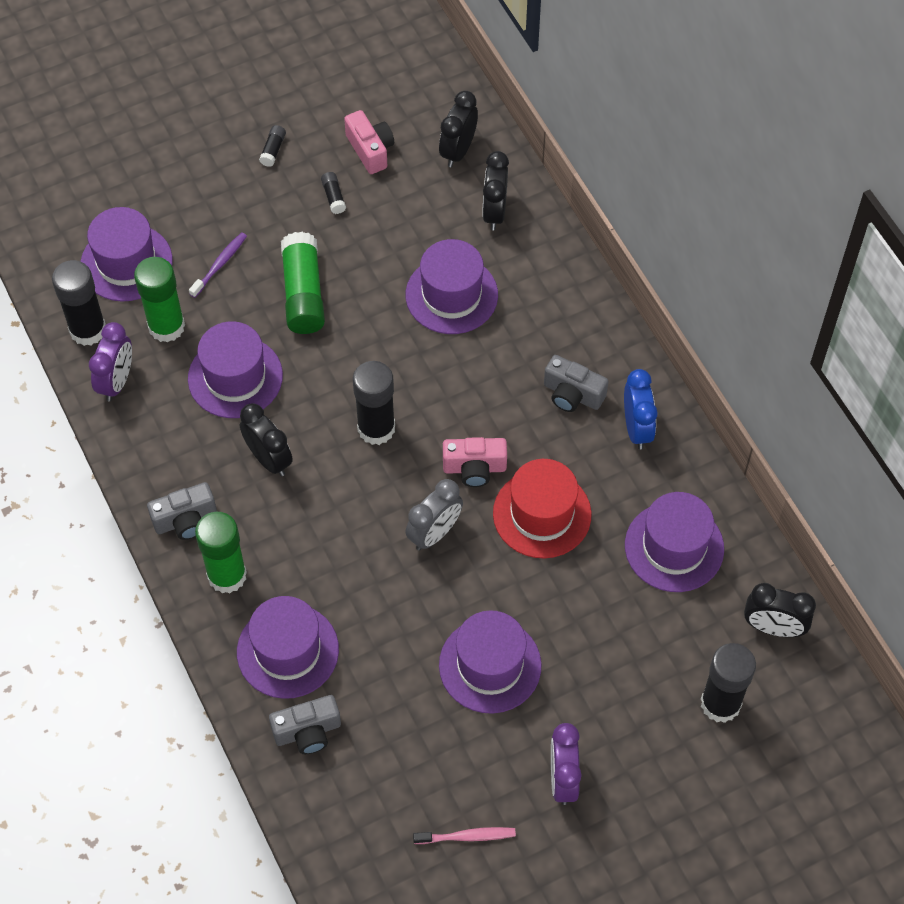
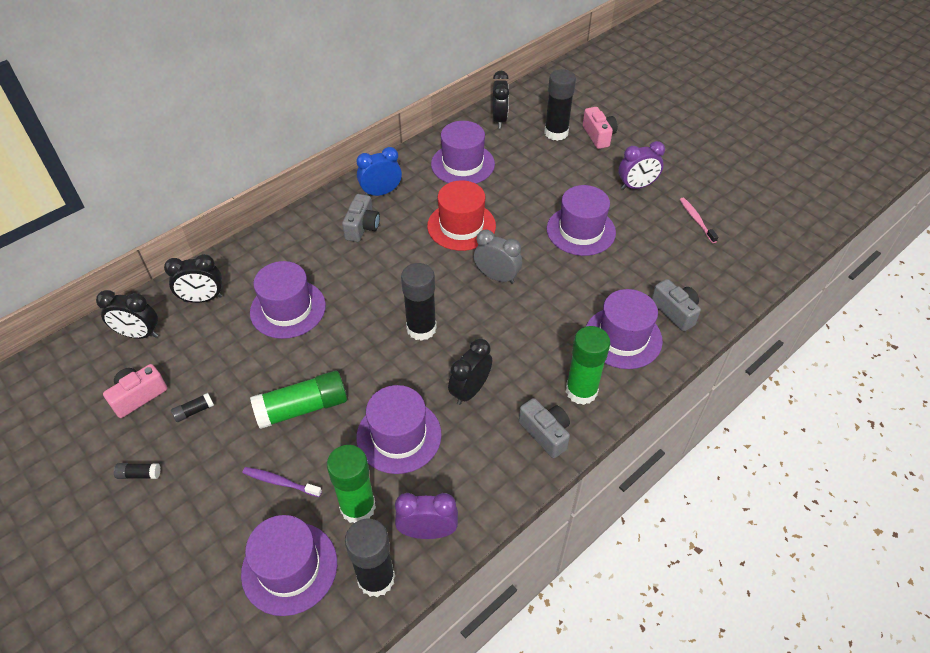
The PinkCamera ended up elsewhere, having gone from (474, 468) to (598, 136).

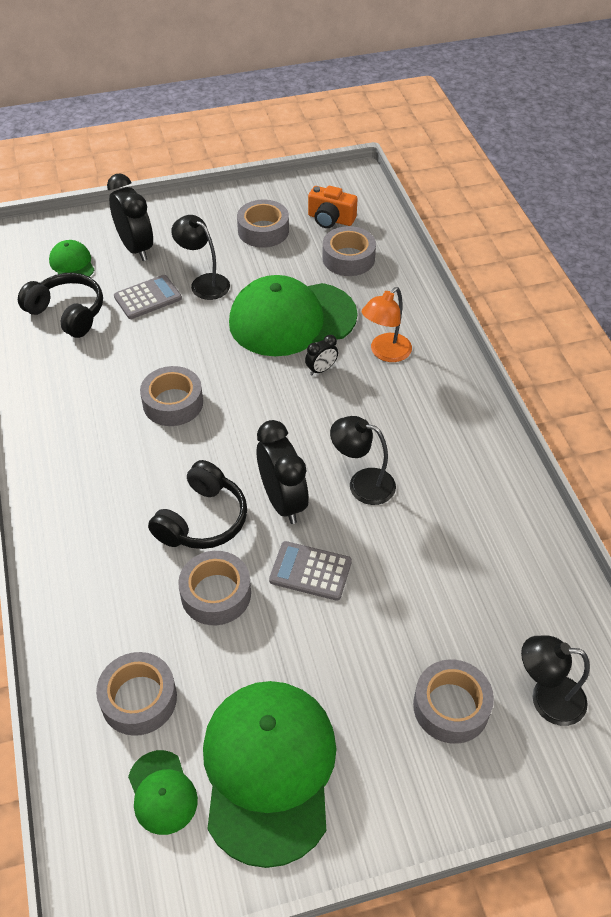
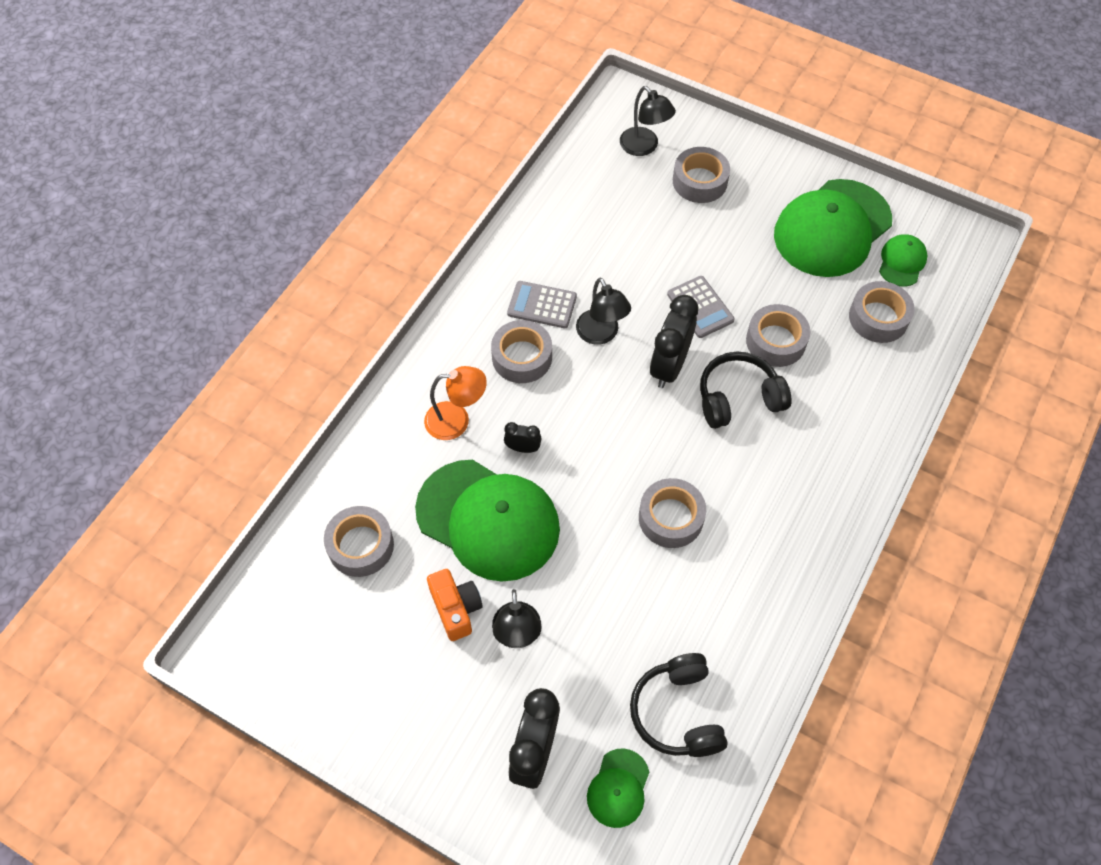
The GreyCalculator ended up elsewhere, having gone from (148, 298) to (542, 305).
The GreyTape ended up elsewhere, having gone from (263, 231) to (522, 357).
The OrangeCamera ended up elsewhere, having gone from (330, 219) to (456, 609).

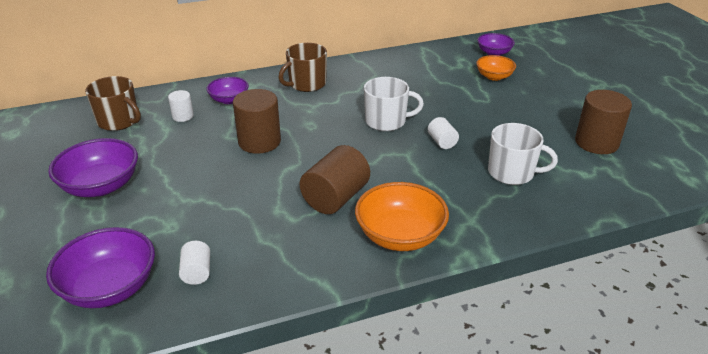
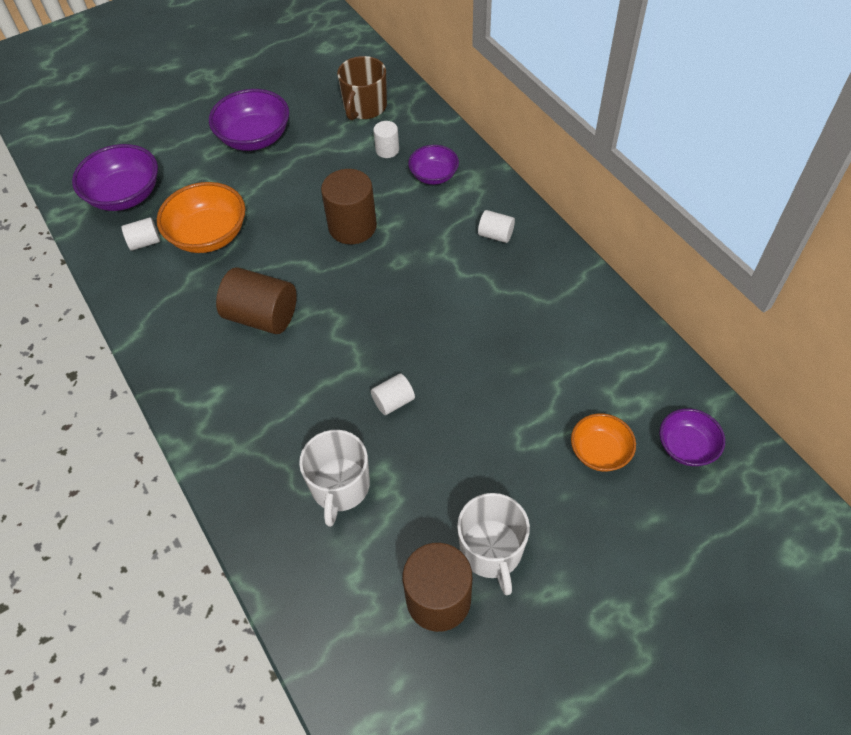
Where the BrownMug stood at (306, 84), the WhiteCylinder came to stand at (495, 235).
The OrangeBowl ended up elsewhere, having gone from (400, 235) to (209, 235).
The WhiteMug ended up elsewhere, having gone from (386, 121) to (491, 550).

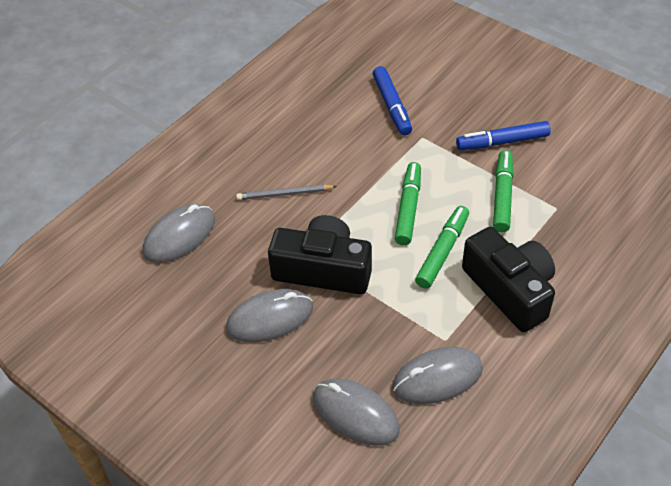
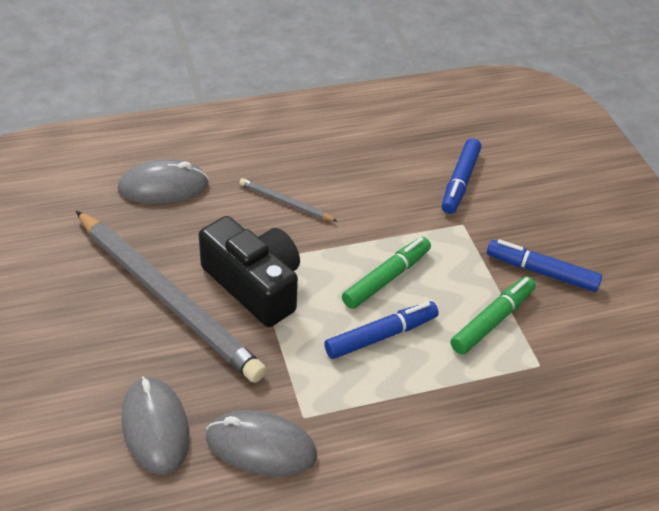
Where the GreyMouse stood at (270, 318), the GreyPencil came to stand at (167, 297).
What was the GreenMarker at (442, 251) turned into the BlueMarker at (381, 336).
The second view lost the BlackCamera at (510, 290).

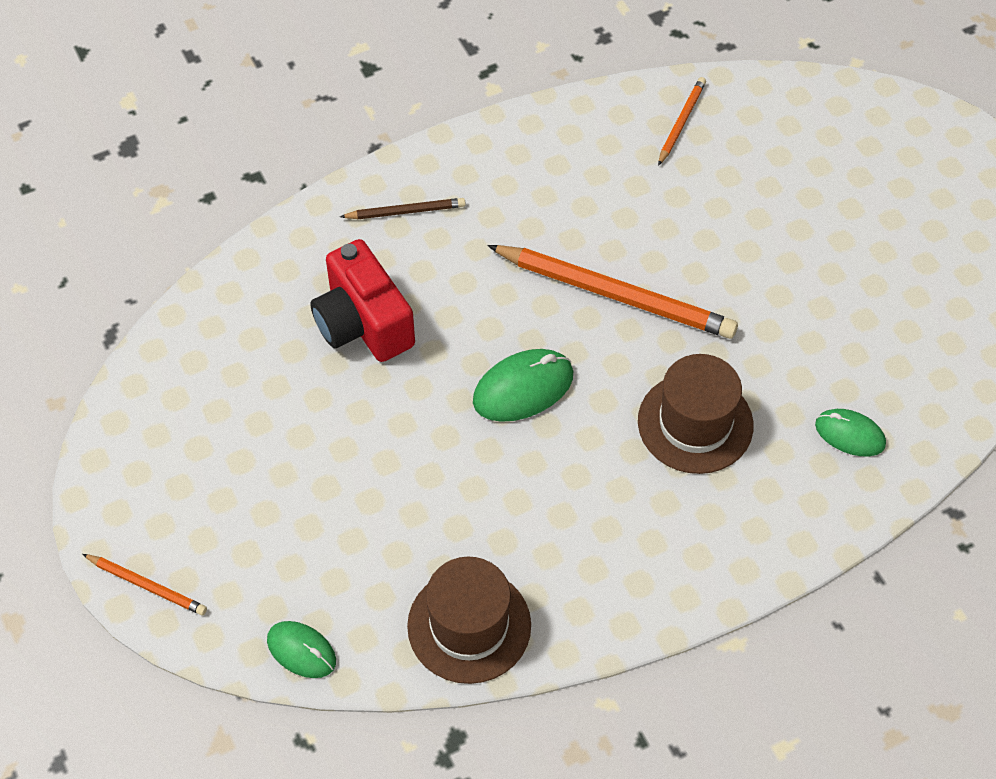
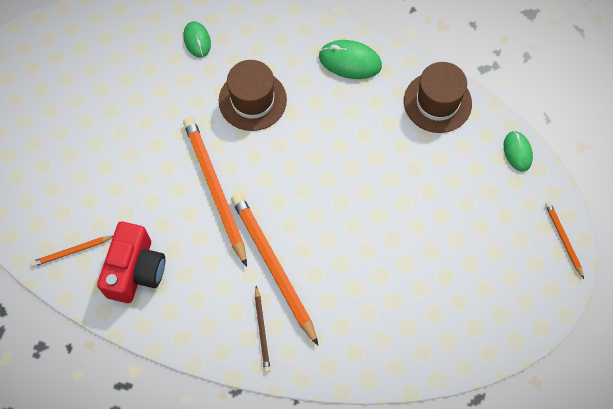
The RedCamera ended up elsewhere, having gone from (363, 323) to (136, 270).
The BrownPencil at (405, 211) ended up facing another way, 135 degrees counterclockwise from before.
The GreenMouse ended up elsewhere, having gone from (523, 388) to (350, 61).
The second view gained the OrangePencil at (273, 266).

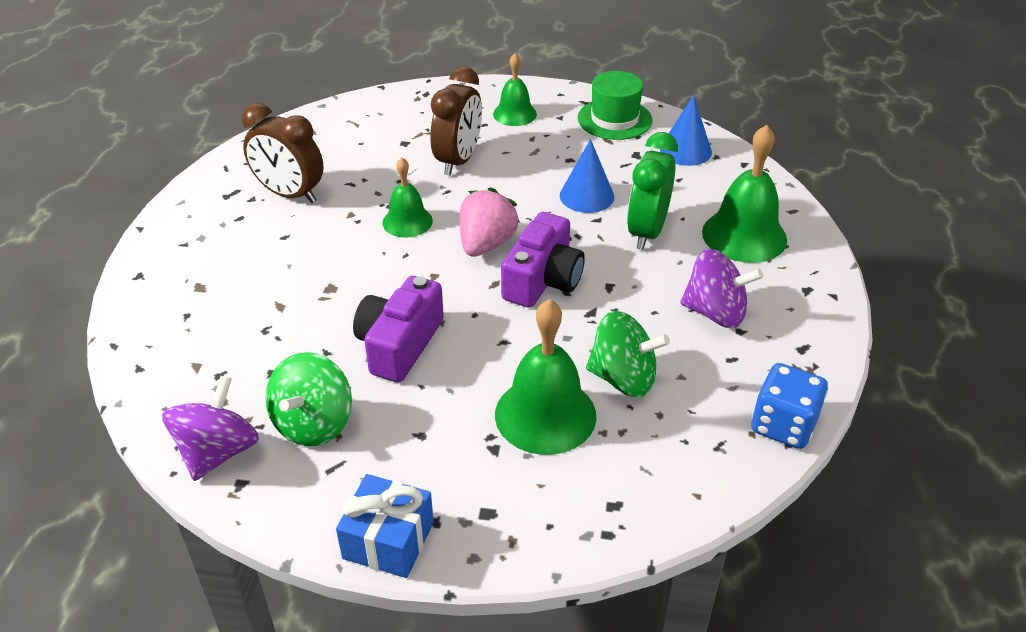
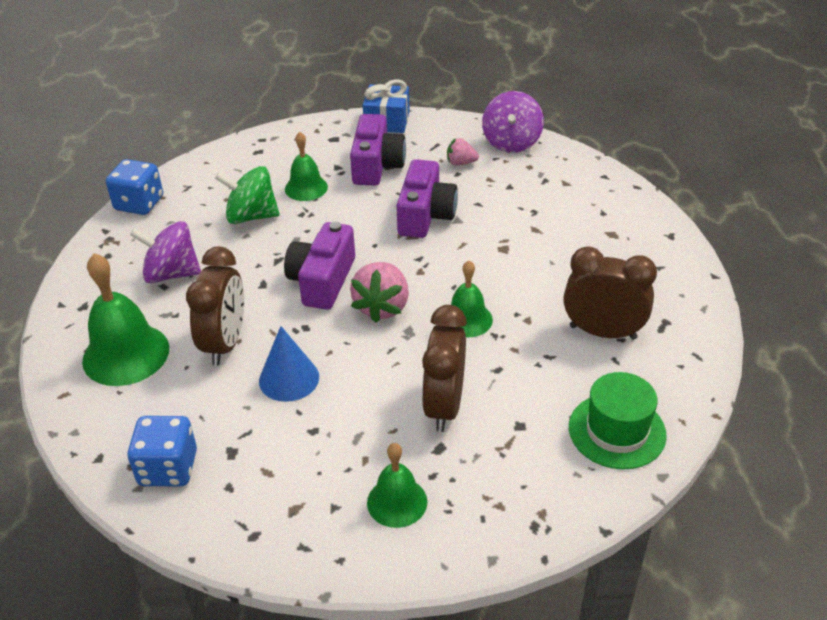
Where the GreenSpinningTop stood at (313, 423), the PinkStrawberry came to stand at (461, 163).
The size of the GreenBell at (545, 415) changed by a factor of 0.61.
The GreenHat ended up elsewhere, having gone from (614, 119) to (617, 431).
What was the GreenClock at (647, 232) turned into the BrownClock at (225, 343).
Where the BlueCone stood at (685, 150), the BlueDice came to stand at (168, 468).
The second view gained the PurpleCamera at (376, 165).

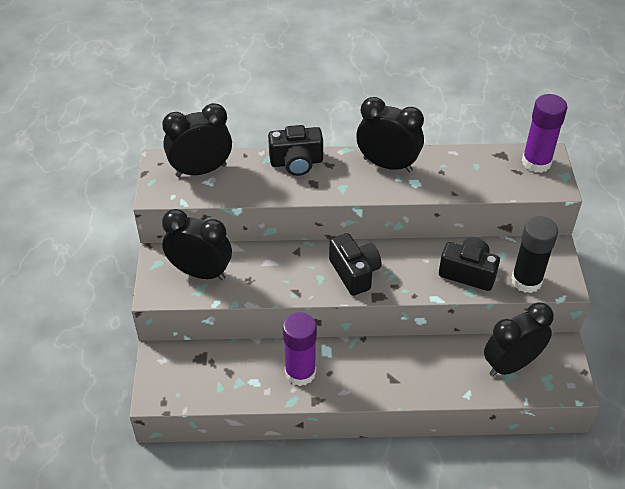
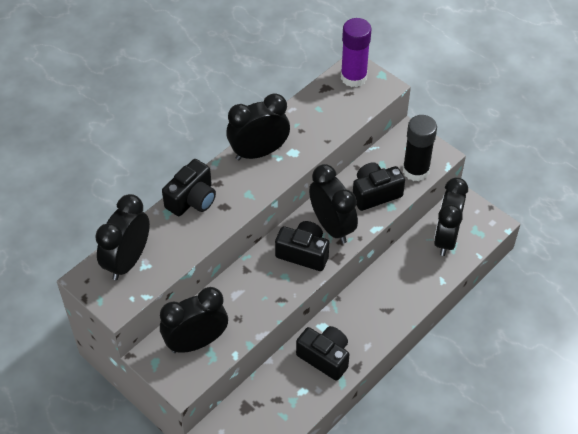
Where the PurpleGlueStick stood at (300, 372), the BlackCamera came to stand at (325, 357).
The second view gained the BlackClock at (332, 227).

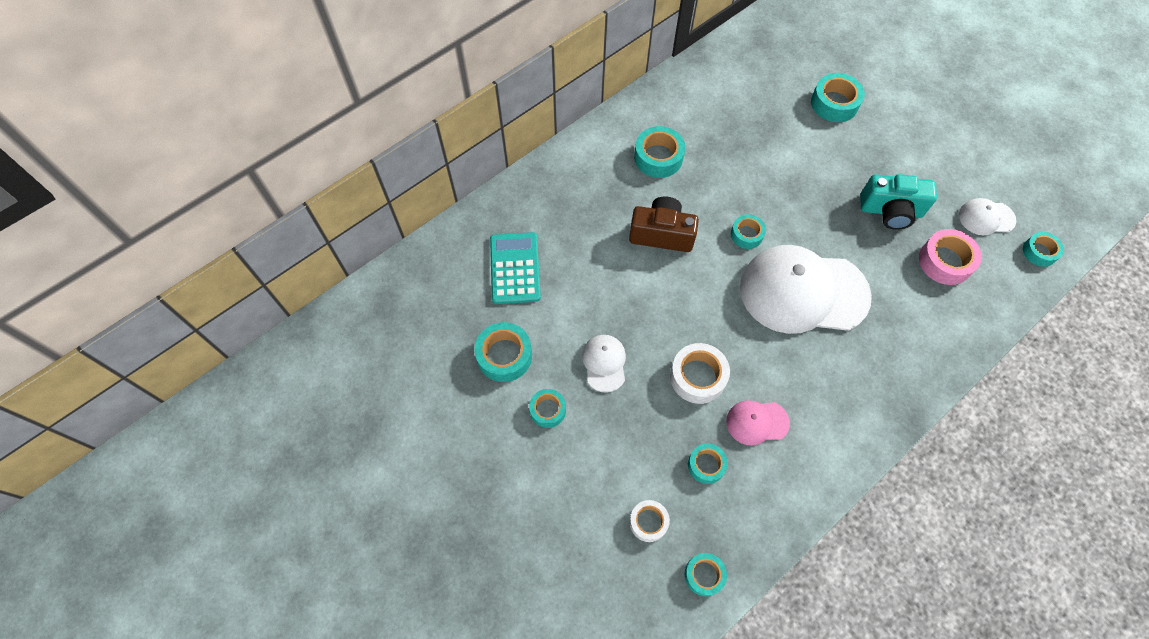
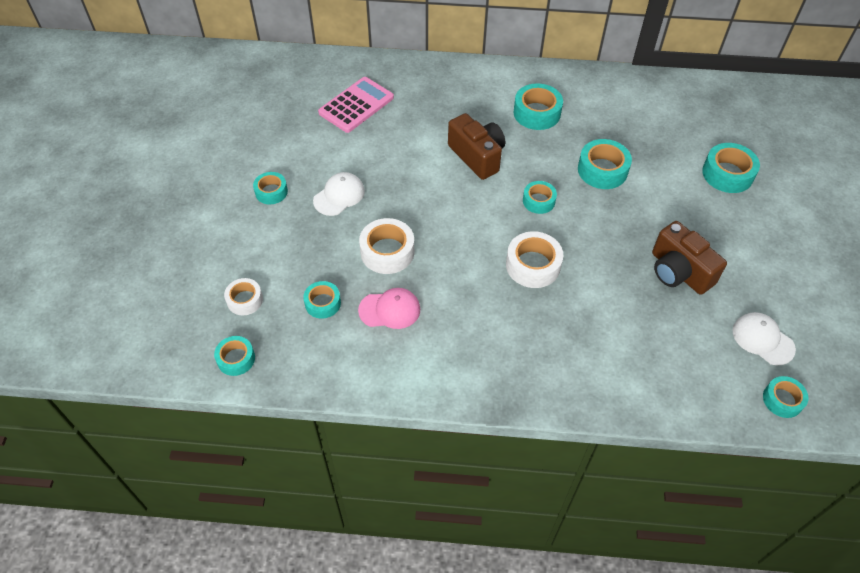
The TurquoiseTape ended up elsewhere, having gone from (504, 356) to (602, 170).
What was the TurquoiseCalculator at (515, 268) turned into the PinkCalculator at (356, 105).
The PinkCap at (757, 422) ended up facing another way, 135 degrees clockwise from before.
Where the WhiteCap stood at (803, 292), the WhiteTape came to stand at (533, 265).
What was the TurquoiseCamera at (890, 211) turned into the BrownCamera at (678, 272).
The second view lost the PinkTape at (945, 261).

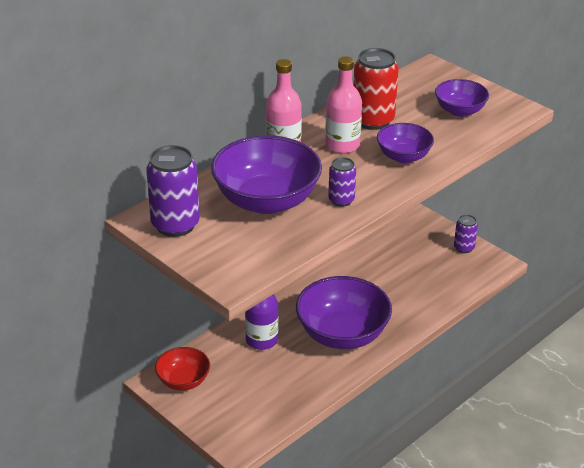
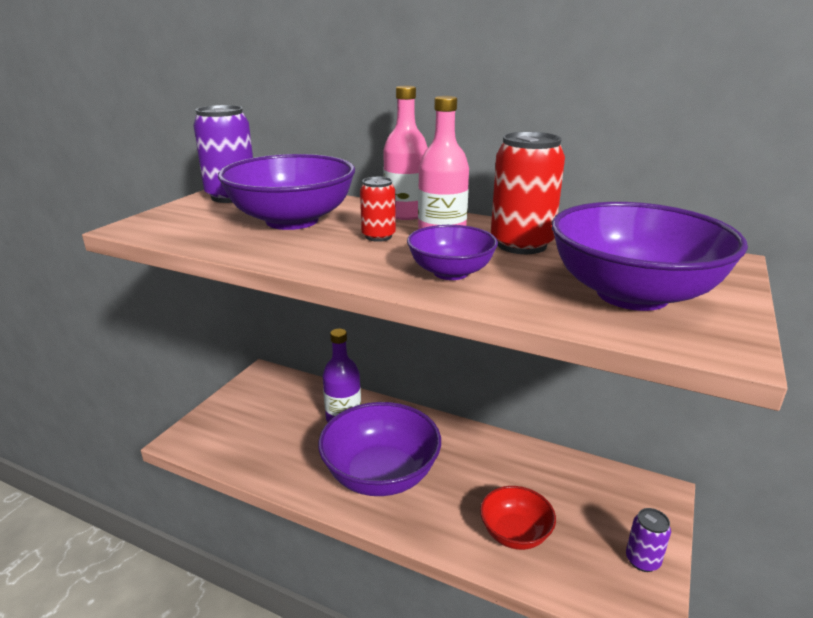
The RedBowl ended up elsewhere, having gone from (183, 381) to (515, 533).
The second view lost the PurpleCan at (341, 200).
The size of the PurpleBowl at (460, 111) changed by a factor of 1.82.
The second view gained the RedCan at (378, 236).

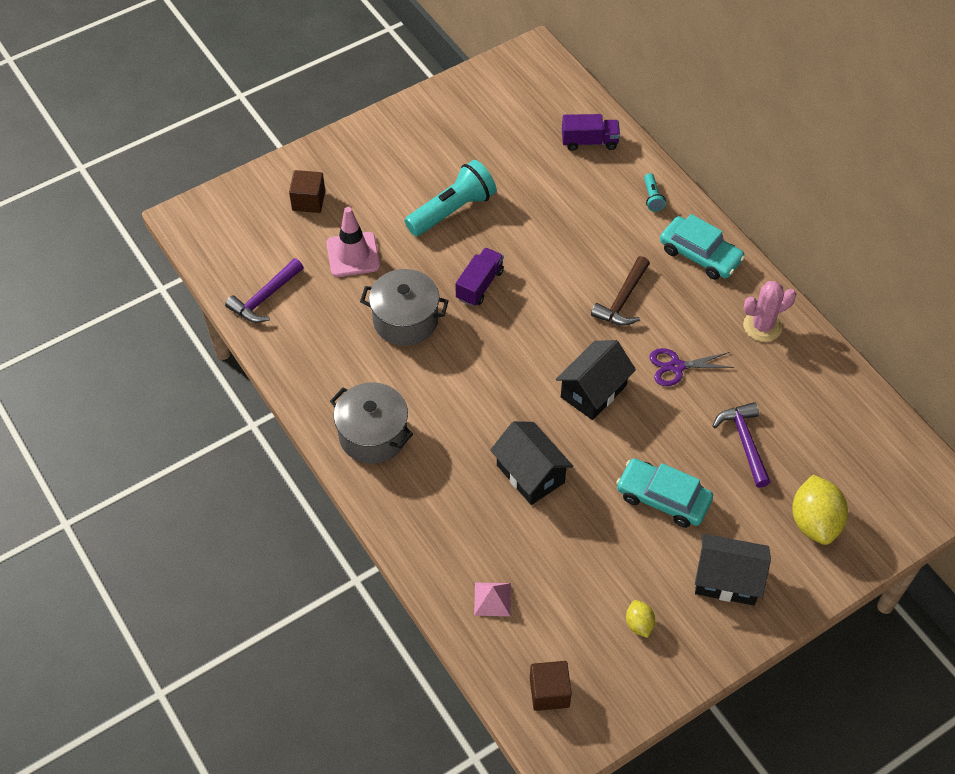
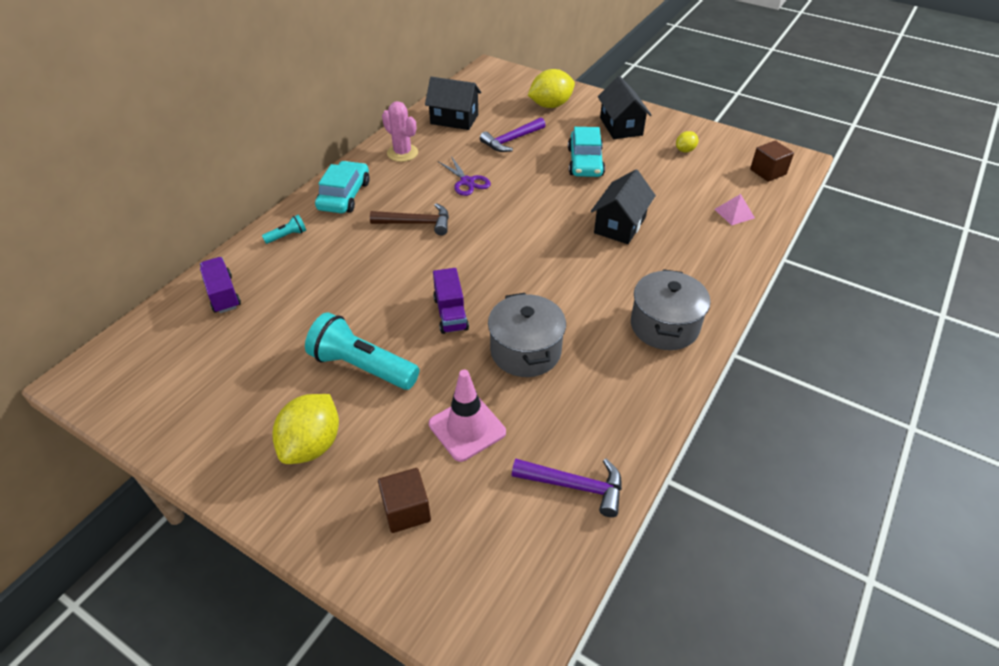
The PurpleTruck at (479, 285) ended up facing another way, 105 degrees counterclockwise from before.
The BlackHouse ended up elsewhere, having gone from (593, 391) to (454, 119).
The second view gained the YellowLemon at (312, 445).

